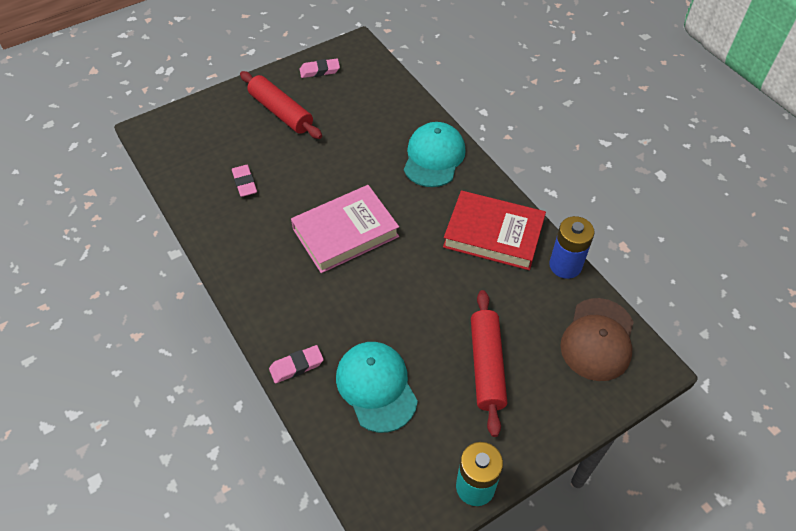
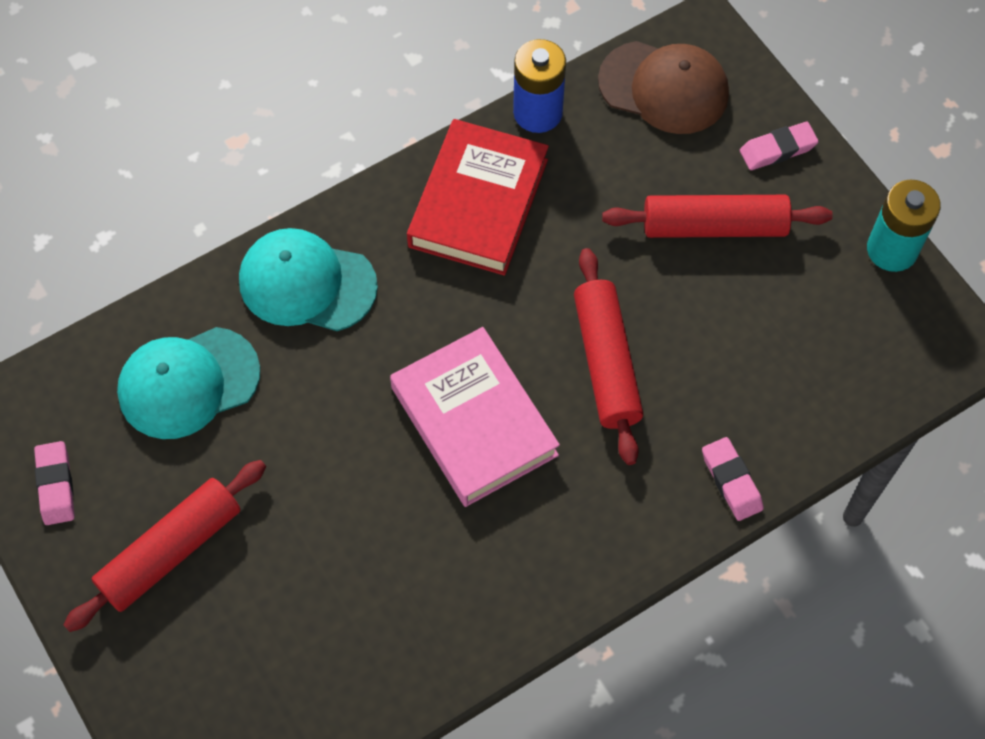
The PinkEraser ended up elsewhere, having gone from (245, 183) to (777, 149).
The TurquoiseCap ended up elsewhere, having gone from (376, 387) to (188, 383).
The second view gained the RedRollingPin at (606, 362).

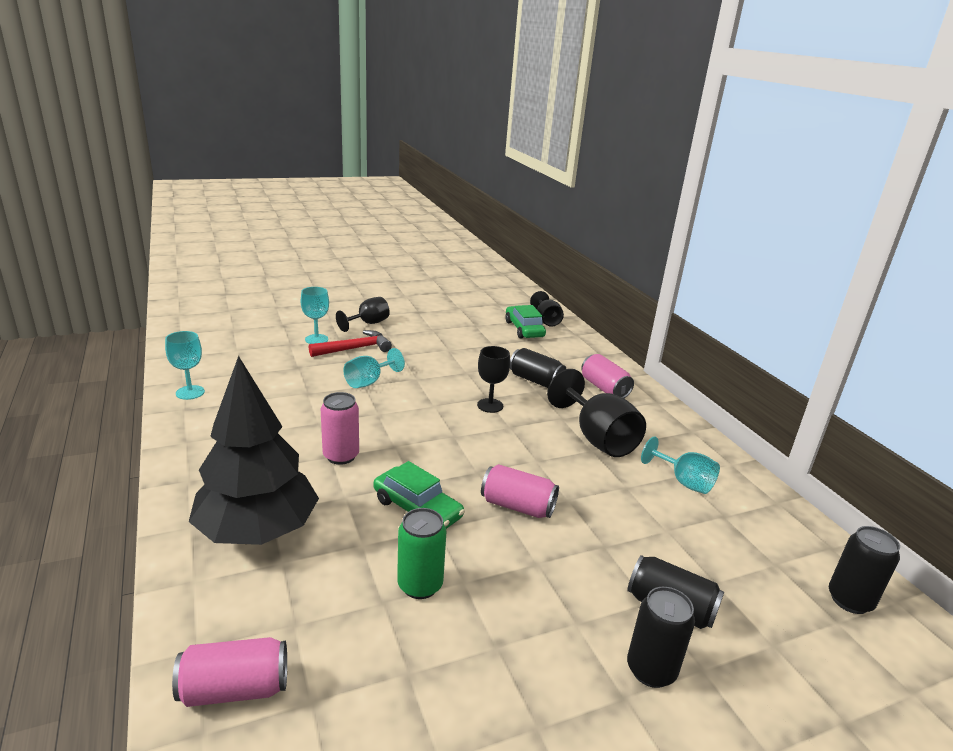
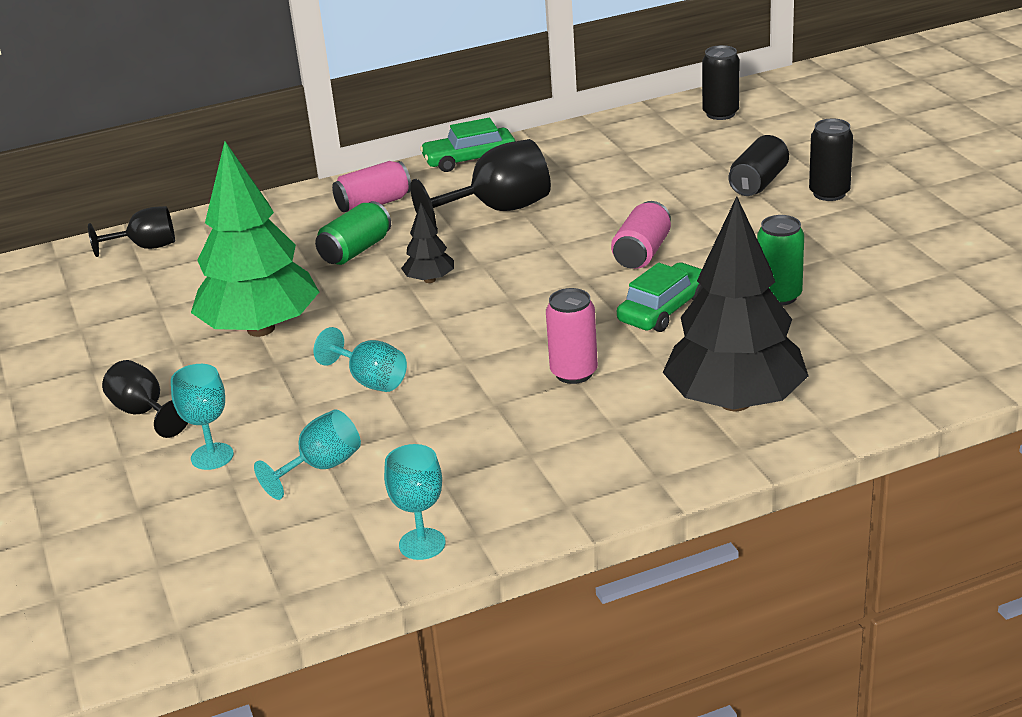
The second view lost the PinkCan at (235, 689).
The second view lost the RedHammer at (354, 349).
Where the BlackGoblet stood at (490, 405), the BlackTree came to stand at (430, 280).
The GreenCar ended up elsewhere, having gone from (524, 329) to (469, 159).
What was the BlackCan at (535, 380) turned into the GreenCan at (355, 250).
The TurquoiseGoblet ended up elsewhere, having gone from (684, 482) to (321, 467).
The second view gained the GreenTree at (261, 329).

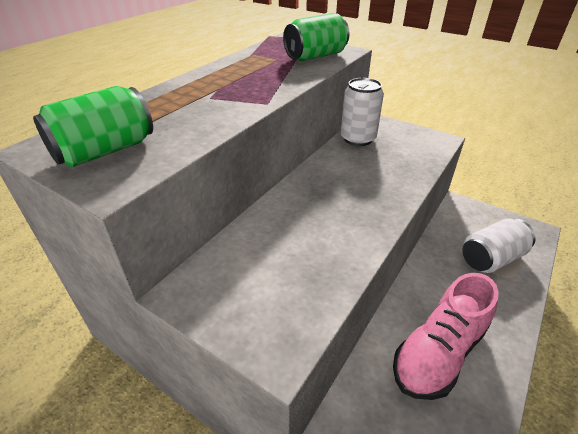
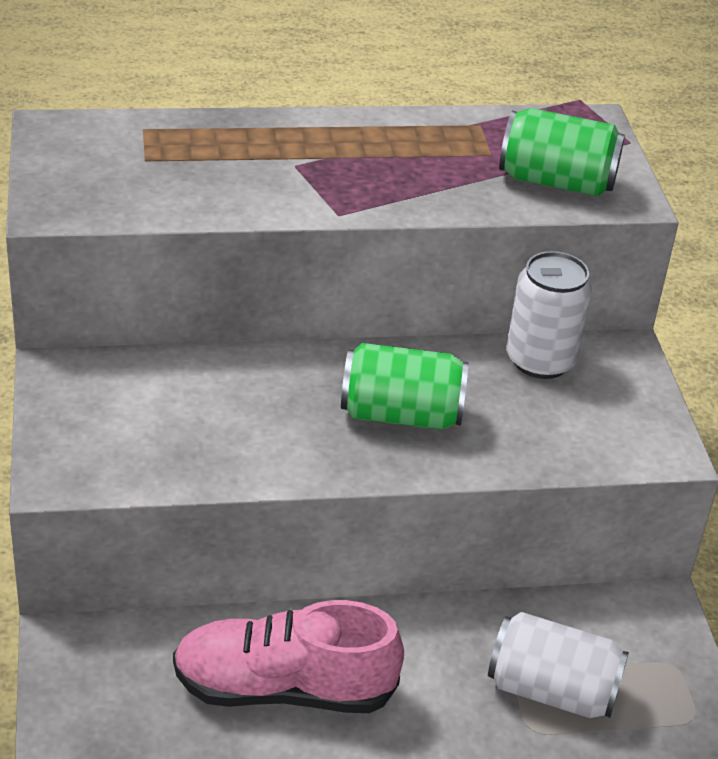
The GreenCan ended up elsewhere, having gone from (105, 151) to (401, 415).

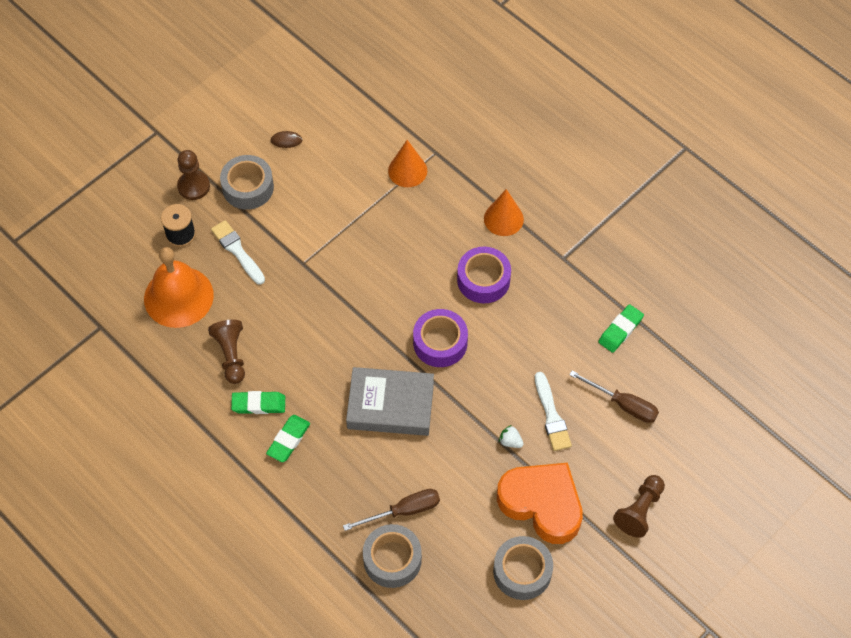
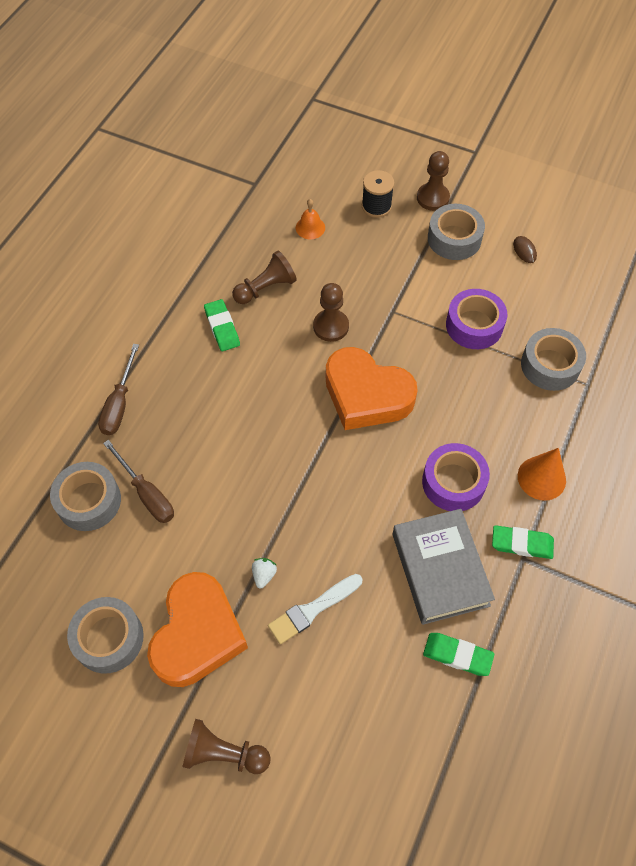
The size of the OrangeBell at (178, 297) changed by a factor of 0.43.
The second view lost the WhiteBrush at (237, 251).
The GreenEraser ended up elsewhere, having gone from (288, 440) to (522, 544).
The GreyBook ended up elsewhere, having gone from (390, 405) to (440, 569).
Where the OrangeCone stood at (407, 170), the GreyTape came to stand at (550, 365).
The PurpleTape ended up elsewhere, having gone from (440, 343) to (474, 325).
The BrownScrewdriver ended up elsewhere, having gone from (623, 404) to (119, 403).
The second view gained the BrownPawn at (331, 326).
The second view gained the OrangeHeart at (366, 395).

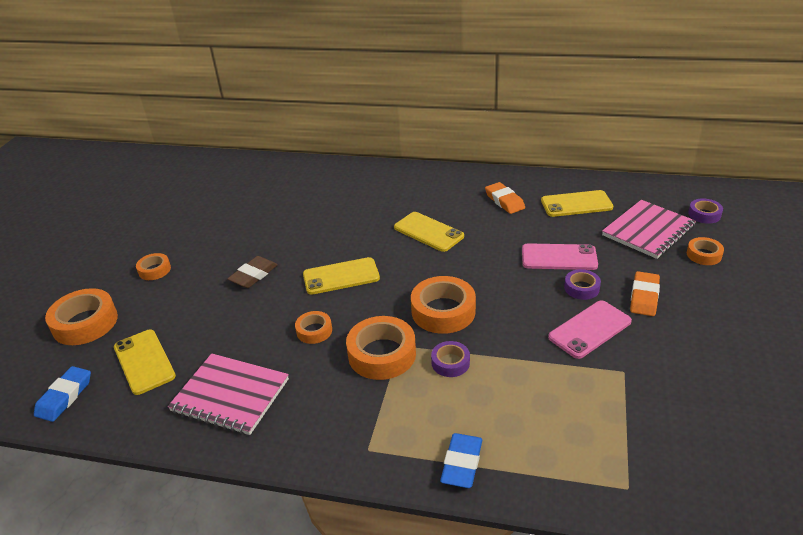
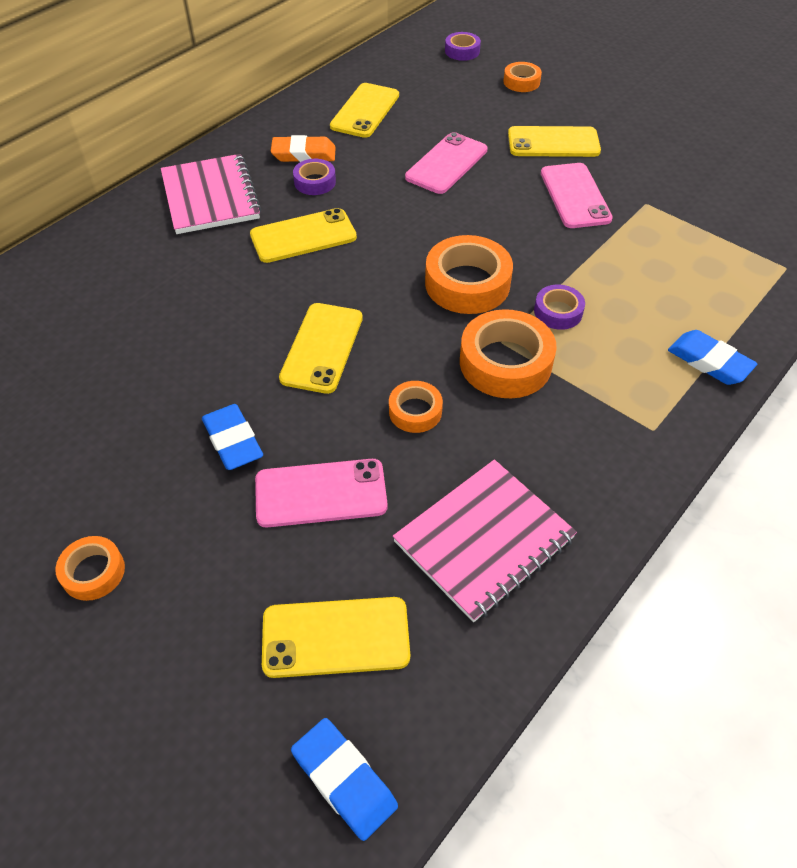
The second view lost the OrangeTape at (85, 323).
What was the BrownEraser at (253, 275) turned into the BlueEraser at (233, 441).
The PurpleTape ended up elsewhere, having gone from (581, 288) to (315, 182).
The PinkNotebook ended up elsewhere, having gone from (648, 231) to (210, 197).
Where the OrangeEraser stood at (644, 297), the YellowPhone came to stand at (553, 143).
The second view gained the PinkPhone at (321, 493).

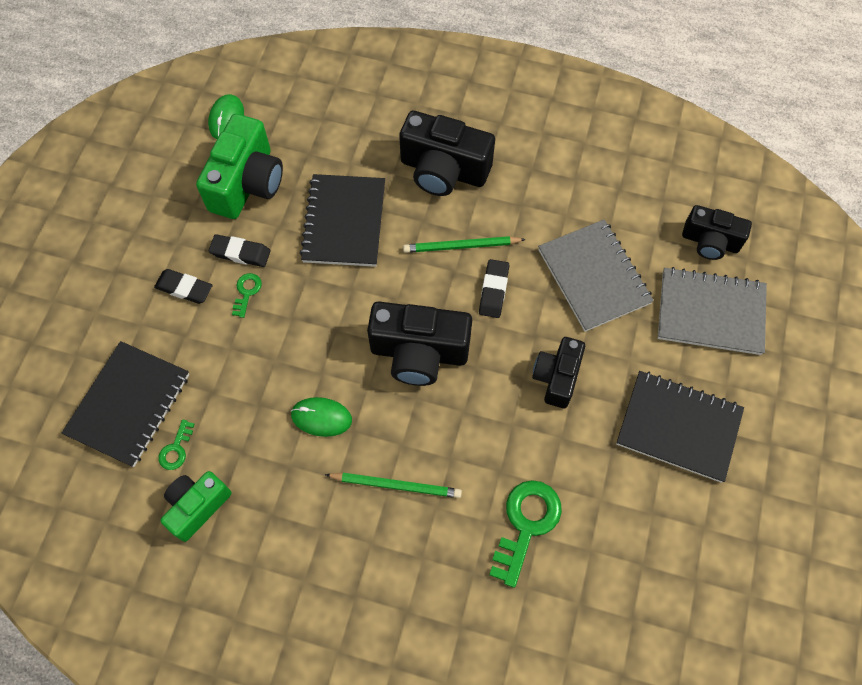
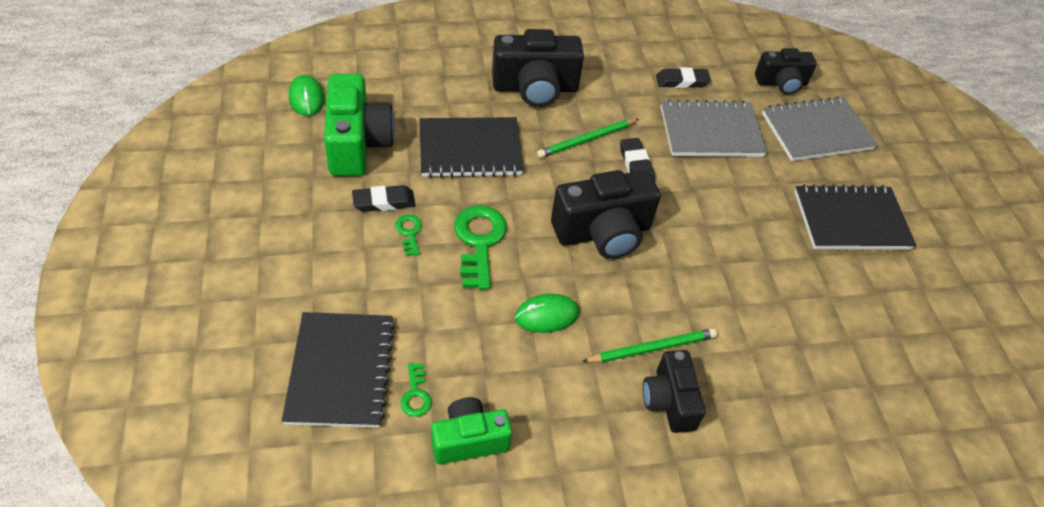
The BlackEraser ended up elsewhere, having gone from (184, 288) to (682, 81).
The GreenCamera at (197, 506) ended up facing another way, 60 degrees clockwise from before.
The BlackNotebook at (344, 222) ended up facing another way, 75 degrees counterclockwise from before.
The GreenKey ended up elsewhere, having gone from (526, 524) to (479, 241).
The BlackCamera ended up elsewhere, having gone from (556, 377) to (669, 401).
The GreyNotebook at (594, 276) ended up facing another way, 45 degrees counterclockwise from before.

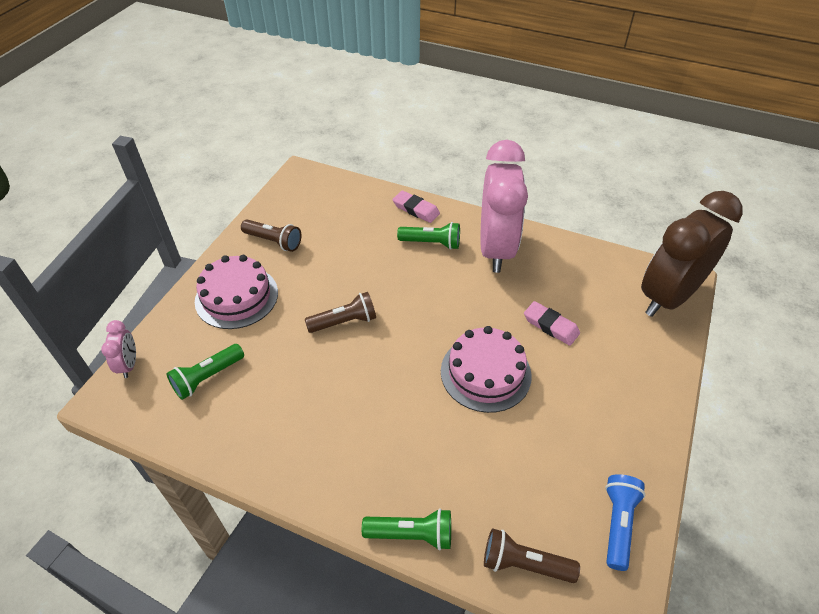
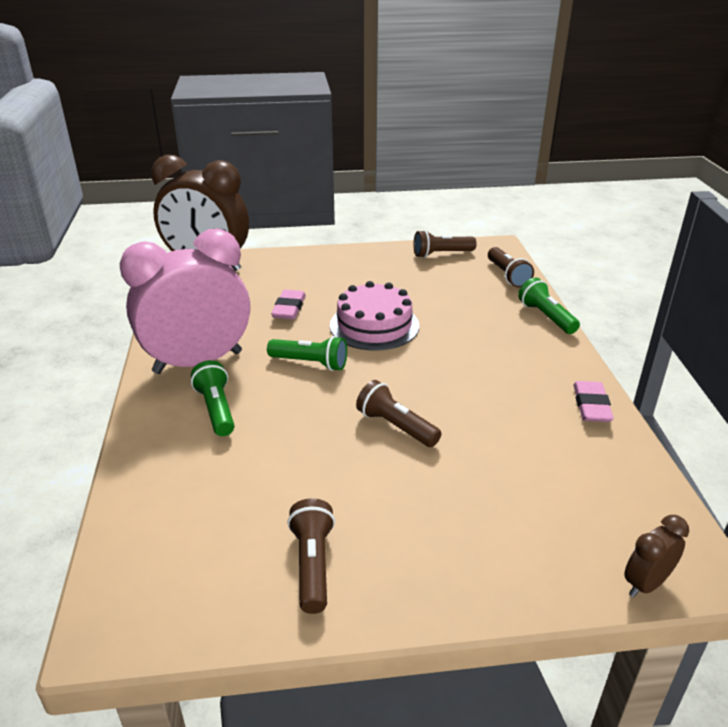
What was the PinkClock at (129, 365) turned into the BrownClock at (645, 583).
The GreenFlashlight ended up elsewhere, having gone from (207, 377) to (310, 363).
The second view lost the PinkCake at (236, 297).
The PinkEraser ended up elsewhere, having gone from (416, 209) to (591, 405).
What was the BlueFlashlight at (618, 524) turned into the BrownFlashlight at (441, 254).

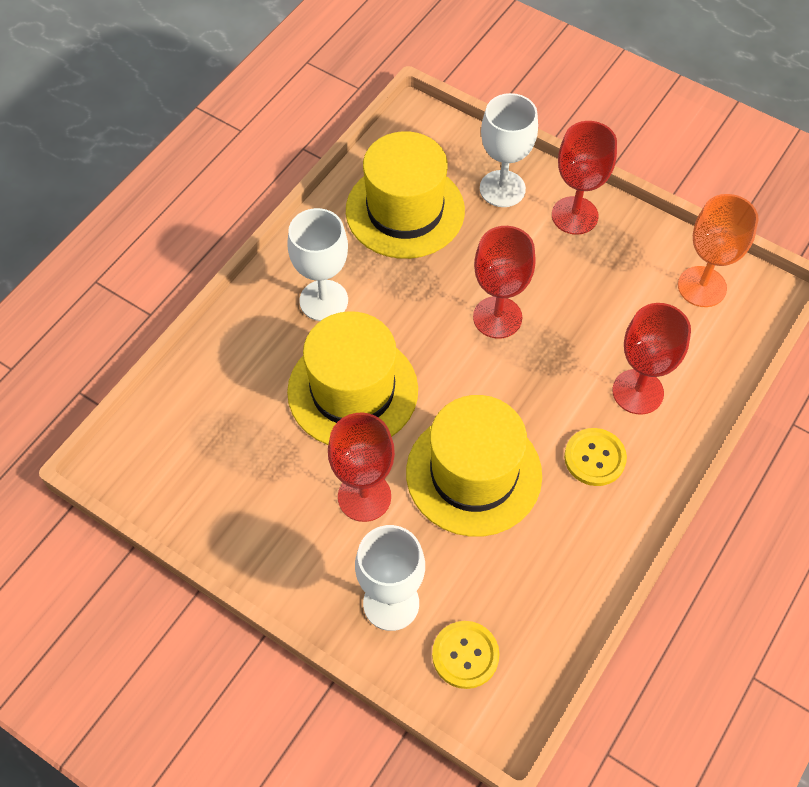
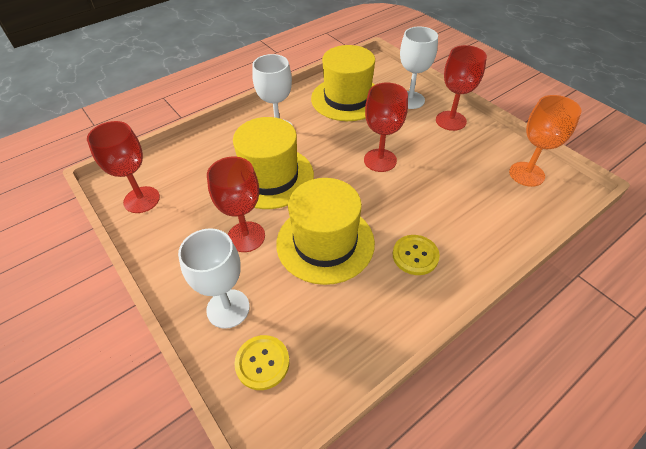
The RedGoblet ended up elsewhere, having gone from (637, 392) to (141, 200).

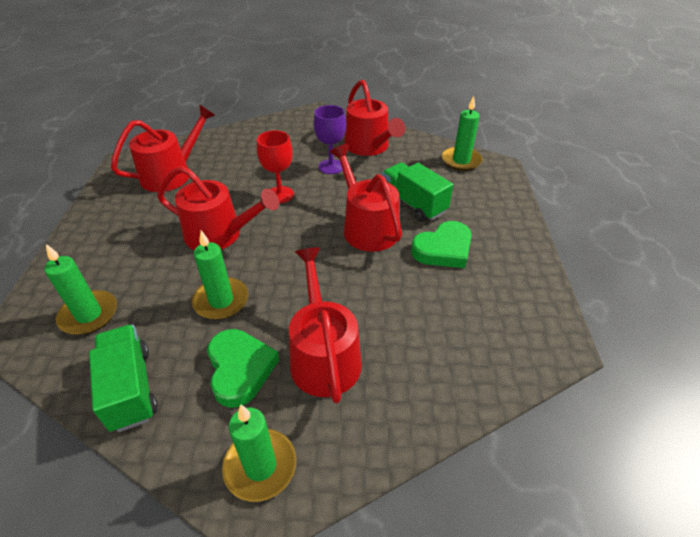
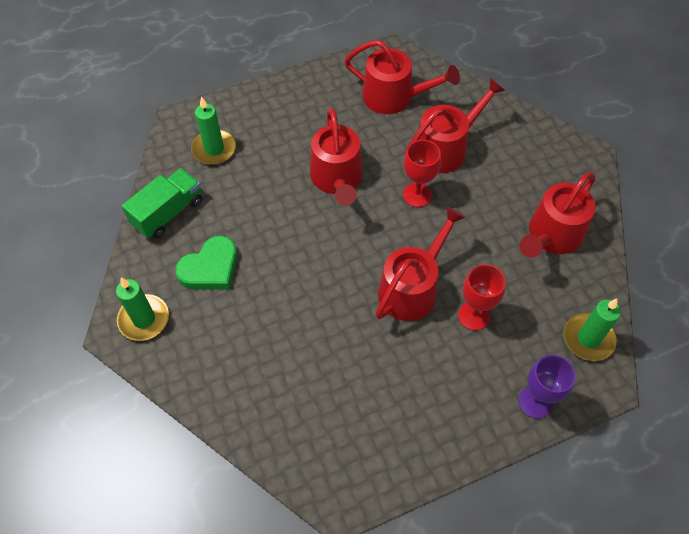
The second view lost the GreenCandle at (221, 301).
The RedWateringCan ended up elsewhere, having gone from (323, 356) to (445, 148).
The PurpleGoblet ended up elsewhere, having gone from (331, 167) to (535, 402).
Where the GreenTruck stood at (413, 204), the RedGoblet came to stand at (474, 316).
The second view lost the GreenHeart at (443, 249).

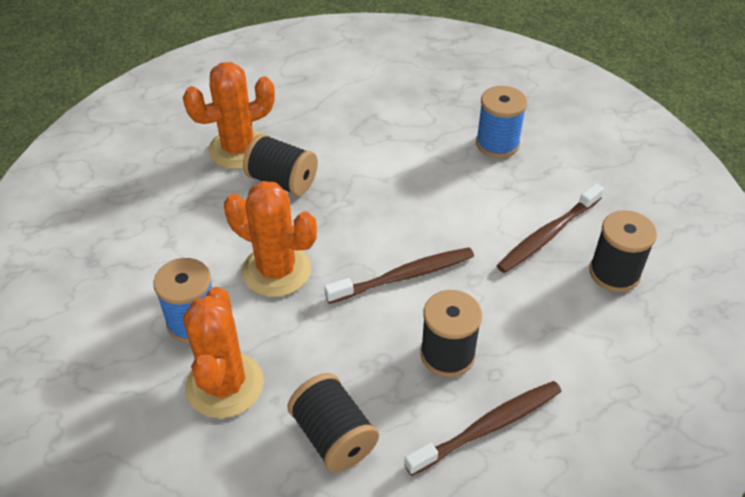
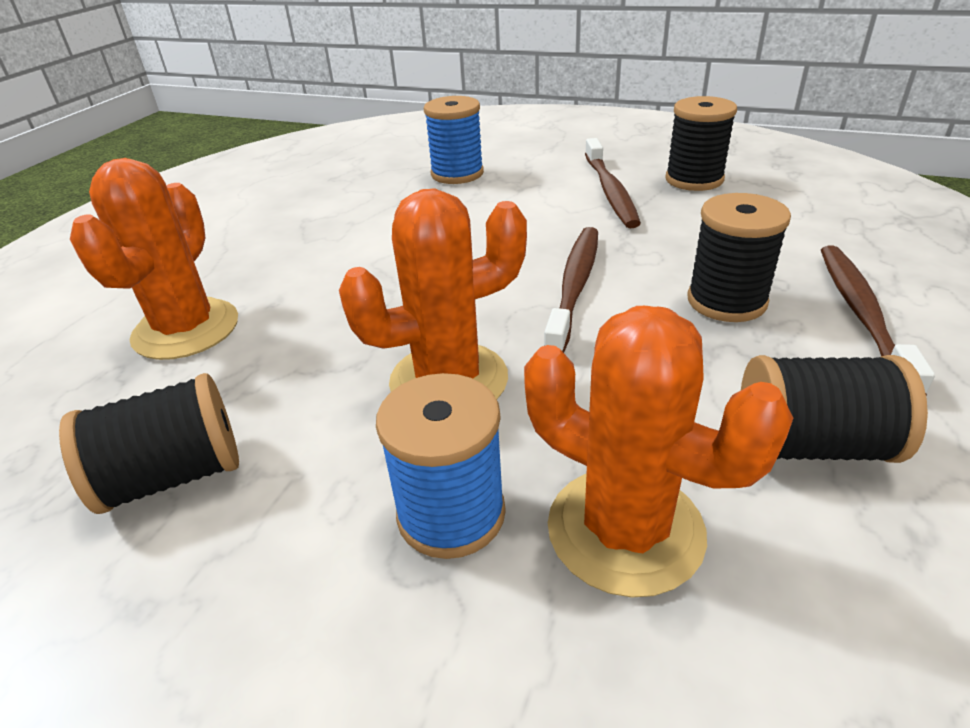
The BlackSpool ended up elsewhere, having gone from (282, 181) to (173, 476).

